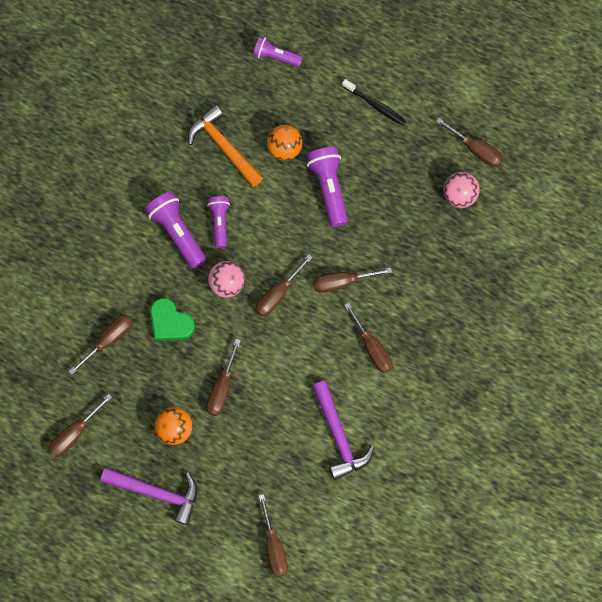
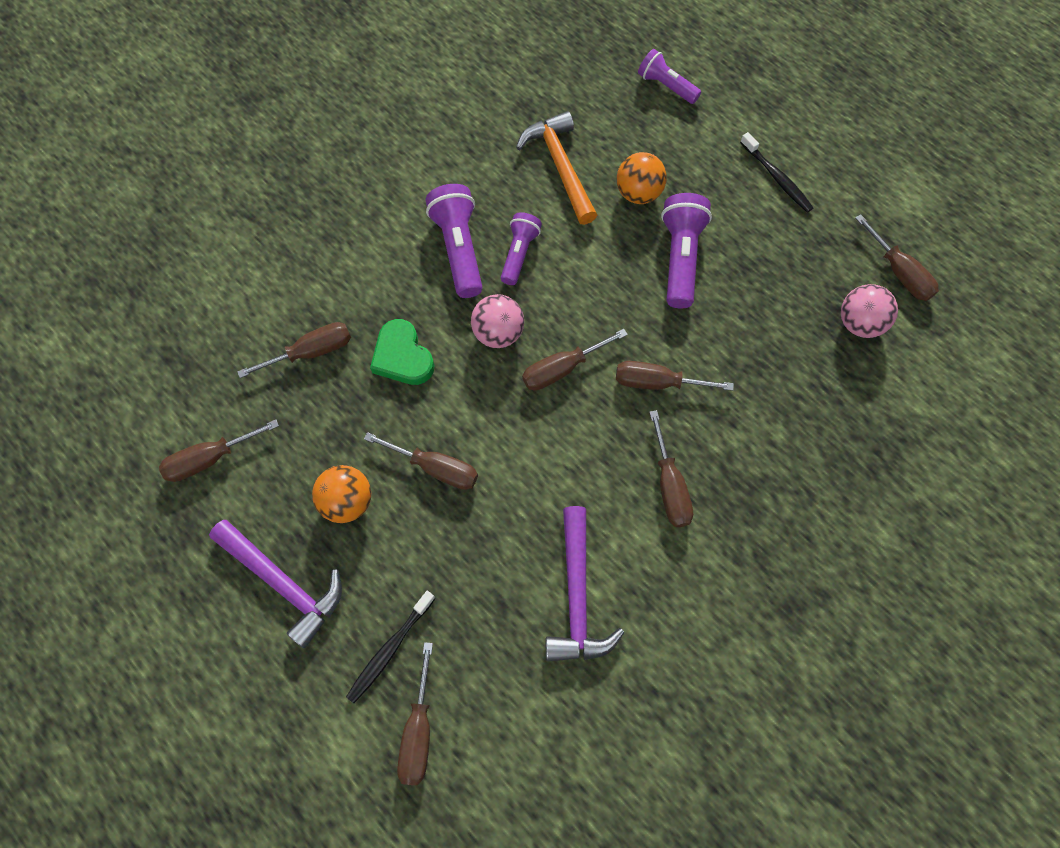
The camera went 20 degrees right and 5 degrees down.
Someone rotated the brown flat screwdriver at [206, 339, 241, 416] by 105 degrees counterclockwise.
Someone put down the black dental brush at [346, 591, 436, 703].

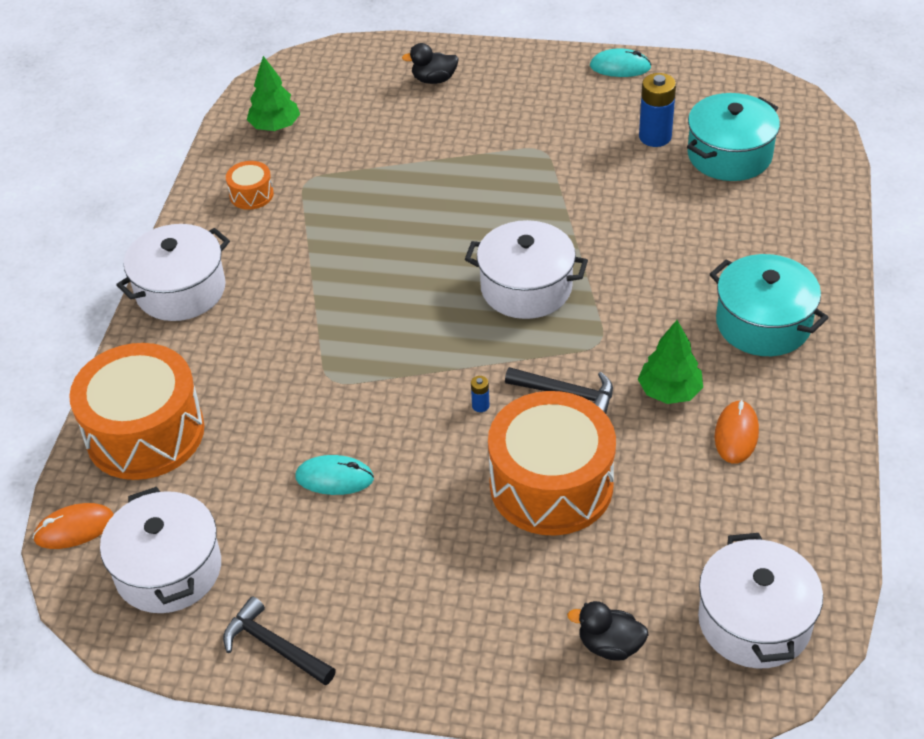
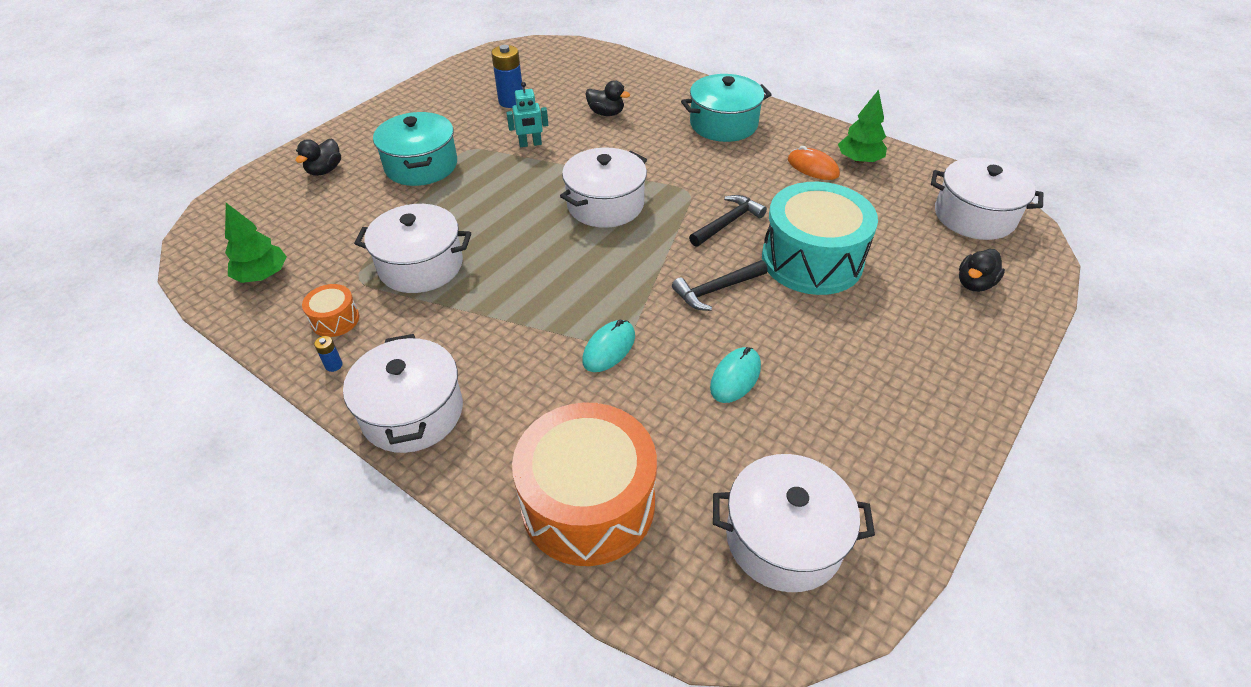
The camera went 65 degrees left and 0 degrees up.
Someone carried the aqua PC mouse from [590, 48, 652, 77] to [582, 320, 635, 372].
Someone carried the aqua cooking pot from [687, 93, 780, 181] to [373, 112, 457, 186].
Someone carried the green tree from [638, 320, 703, 404] to [838, 90, 887, 164].
Someone carried the blue AA battery from [471, 376, 490, 412] to [314, 336, 343, 372].
Someone repainted the bright orange snare drum at [488, 391, 616, 536], which became the aqua snare drum at [762, 182, 878, 295].
Someone took away the bright orange PC mouse at [33, 503, 114, 549].
Someone carried the black carpenter's hammer from [223, 596, 336, 685] to [672, 260, 768, 311].
Someone put down the black rubber duck at [585, 80, 630, 116].
Someone put down the aqua robot figure at [506, 82, 548, 147].
Someone put down the white cooking pot at [354, 204, 471, 293].

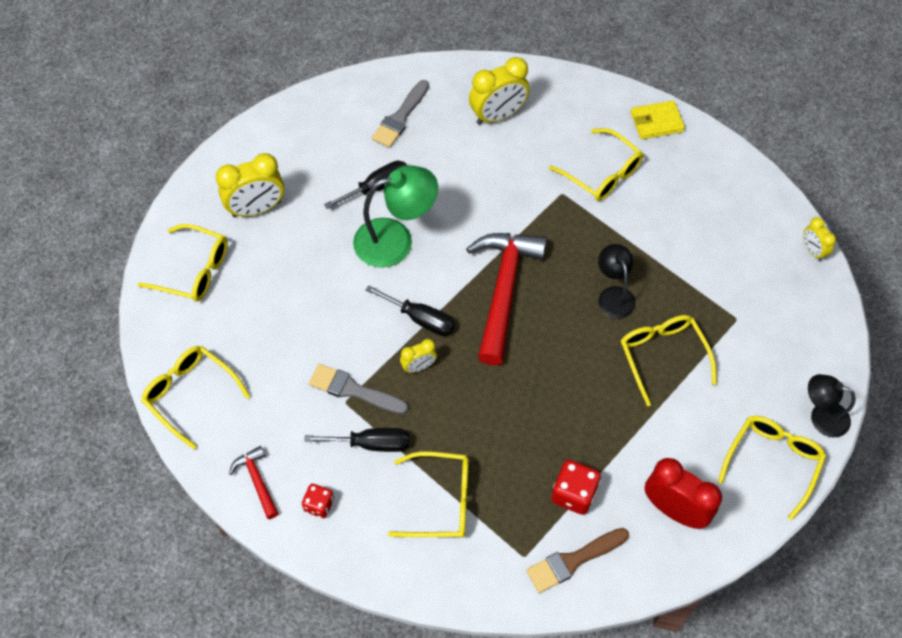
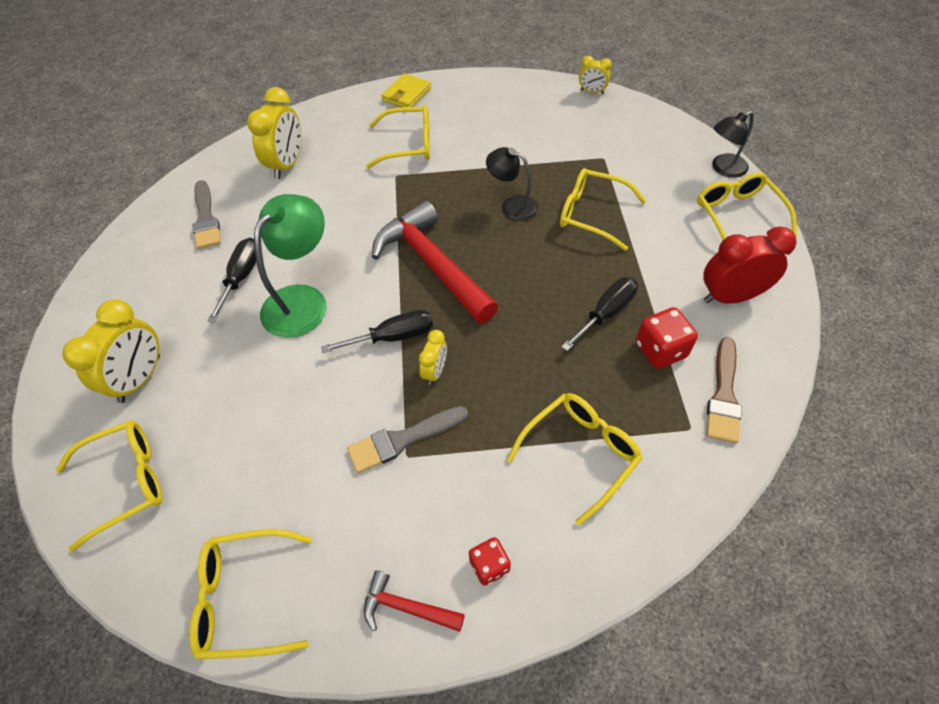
The camera went 45 degrees left and 5 degrees down.
Someone carried the black flat screwdriver from [304, 428, 409, 452] to [561, 277, 638, 351].

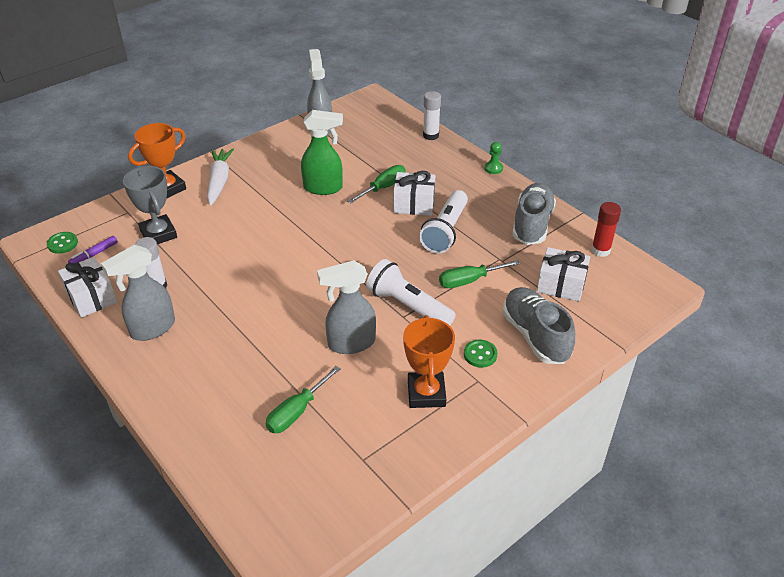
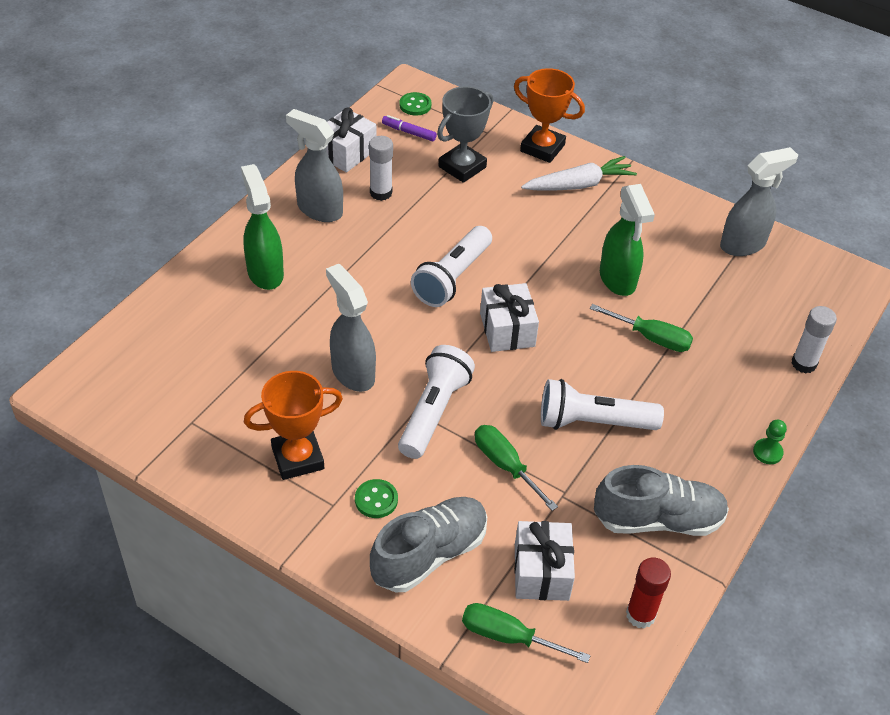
The camera went 70 degrees right and 5 degrees up.
Someone carried the white present from [393, 171, 435, 216] to [480, 283, 539, 352].
Someone carried the green flat screwdriver from [266, 366, 340, 433] to [462, 603, 591, 663].
Someone put down the green sprayer at [241, 164, 284, 290].
Someone put down the white flashlight at [411, 226, 492, 307].

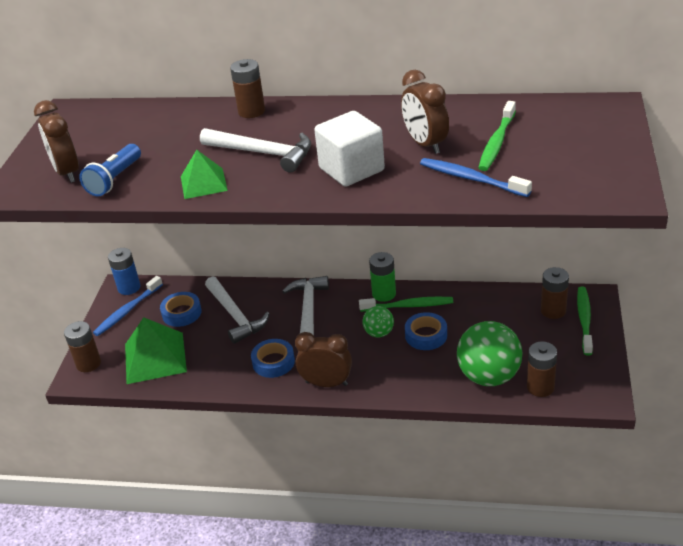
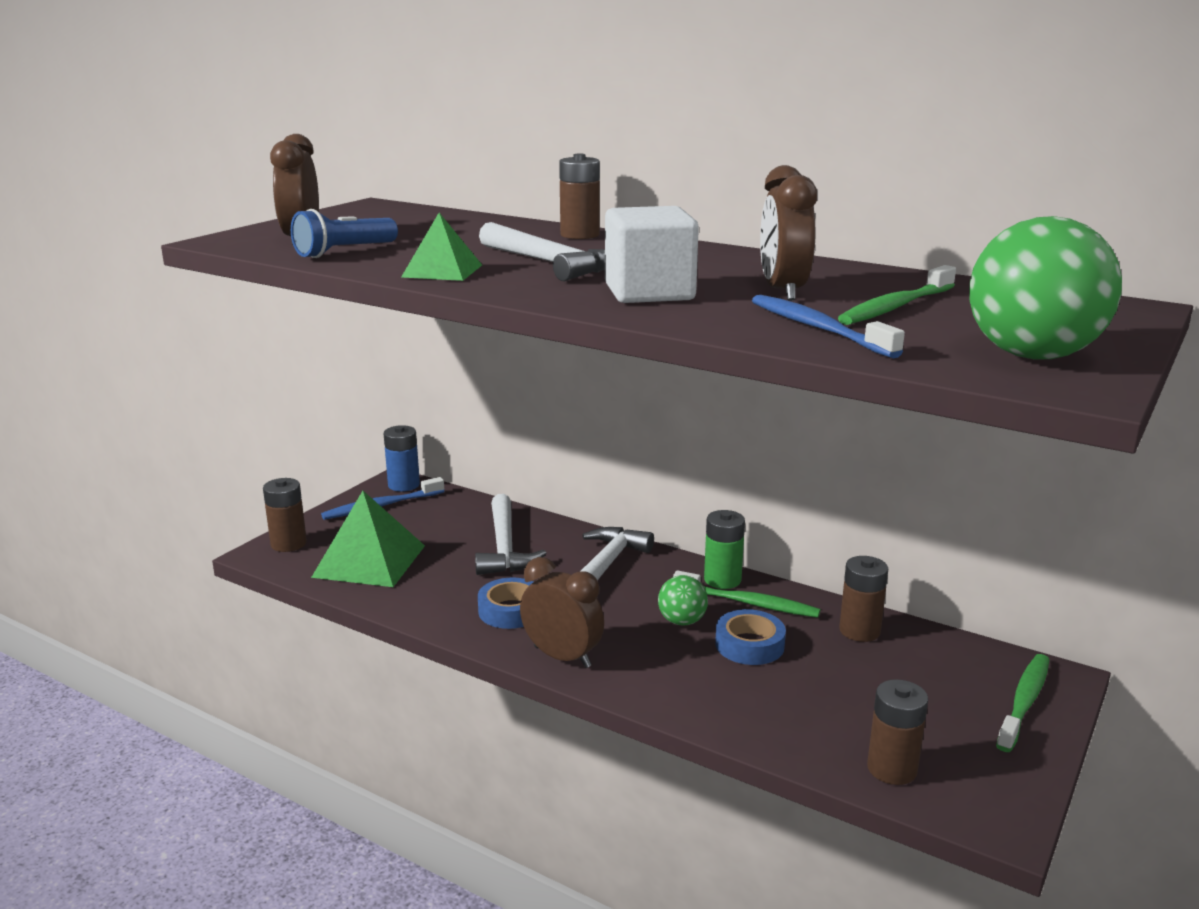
The camera went 20 degrees right and 15 degrees down.
Someone carried the brown AA battery from [541, 267, 569, 319] to [839, 556, 888, 642].
Someone took away the blue sticky tape at [160, 292, 202, 327].
Someone carried the green ball from [457, 321, 523, 386] to [969, 216, 1122, 359].

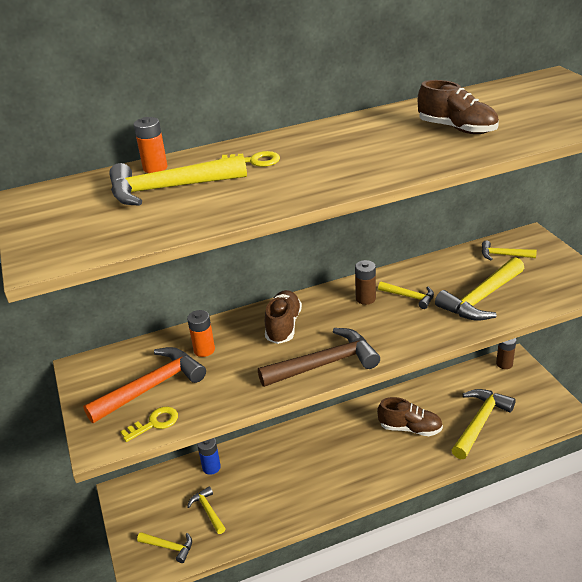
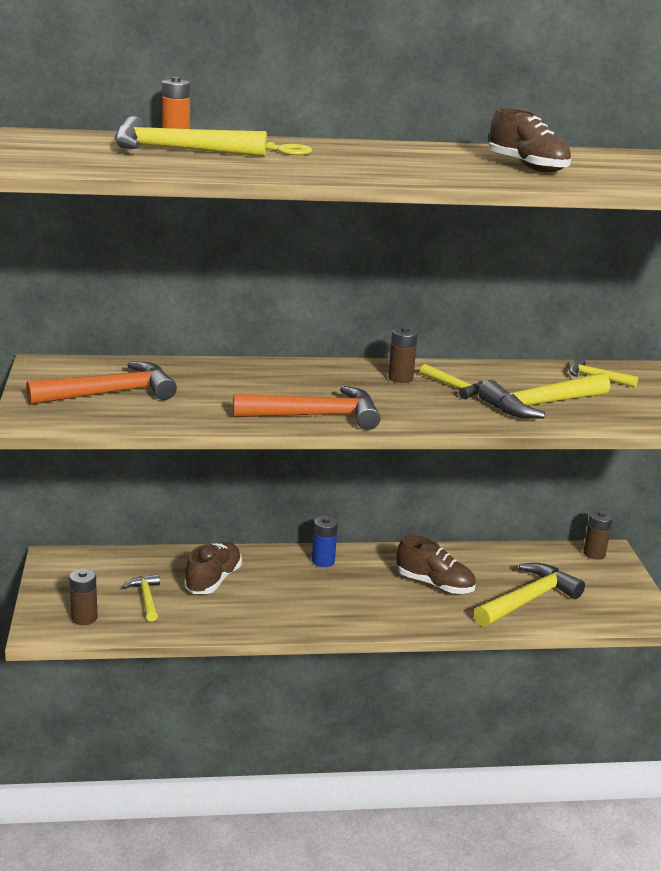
The camera went 10 degrees right and 10 degrees down.
Someone carried the brown sneaker from [265, 290, 302, 344] to [184, 542, 242, 594].
Someone took away the bright orange AA battery at [187, 310, 215, 357].
Someone repainted the brown carpenter's hammer at [258, 328, 380, 387], which became the bright orange carpenter's hammer at [233, 386, 381, 430].
Someone took away the bright yellow door key at [120, 407, 178, 442].
Someone carried the blue AA battery from [197, 438, 221, 475] to [312, 516, 338, 567].
Someone swapped the bright yellow carpenter's hammer at [137, 532, 192, 563] for the brown AA battery at [69, 568, 98, 625].

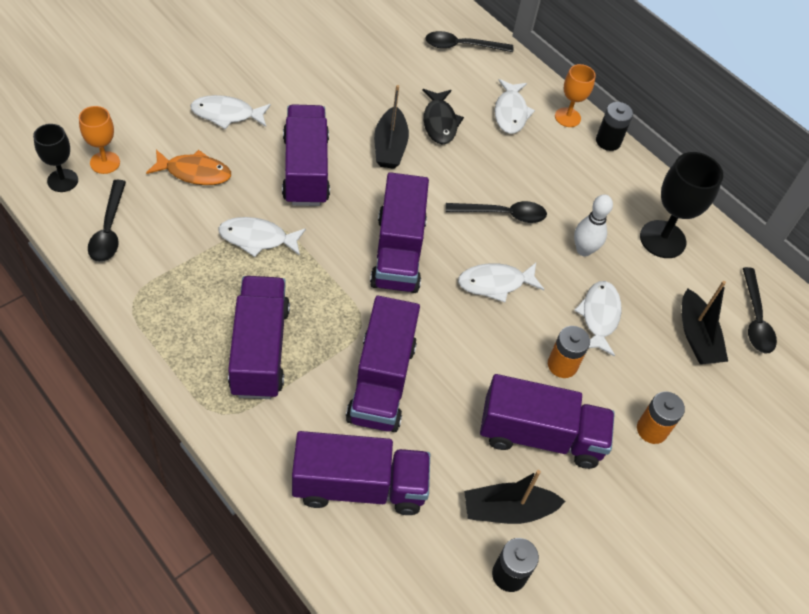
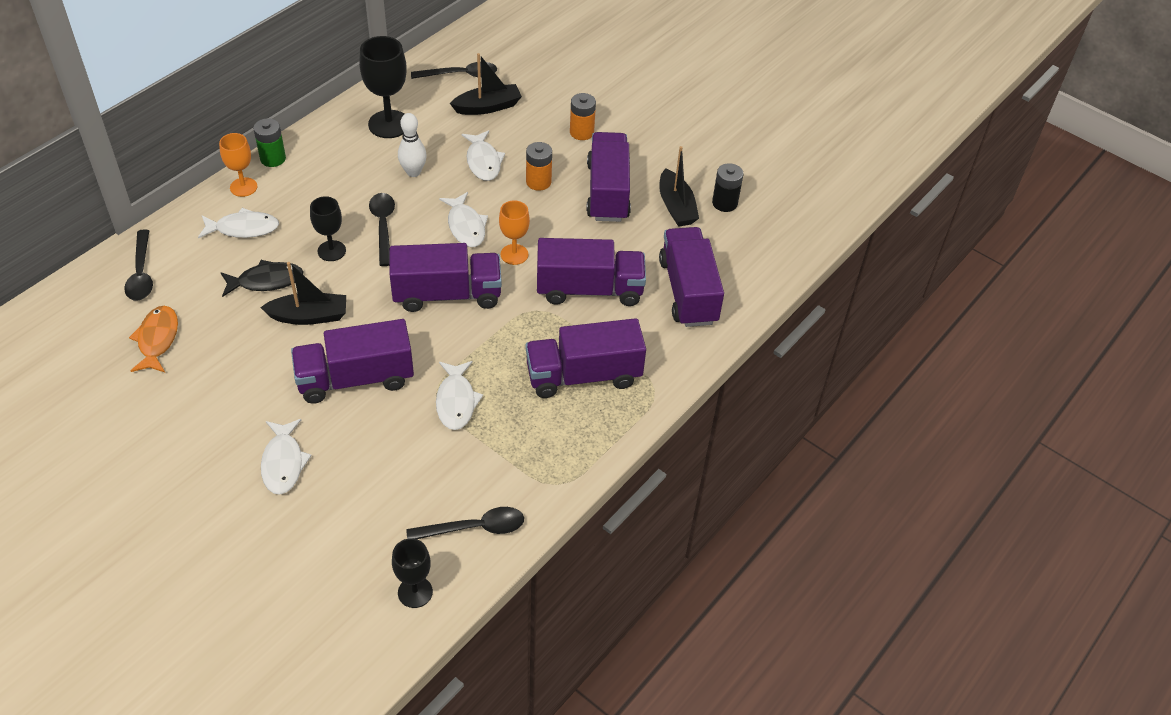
The camera went 95 degrees left and 5 degrees down.
Someone repainted the black AA battery at [596, 102, 633, 151], which became the green AA battery at [253, 118, 286, 167].
Someone carried the bright orange goblet from [79, 106, 120, 174] to [499, 200, 530, 265].
Someone carried the bright orange fish figure from [146, 150, 231, 185] to [129, 306, 178, 372].
Someone rotated the white fish figure at [574, 281, 621, 357] by 105 degrees counterclockwise.
Someone put down the black goblet at [310, 196, 346, 261].

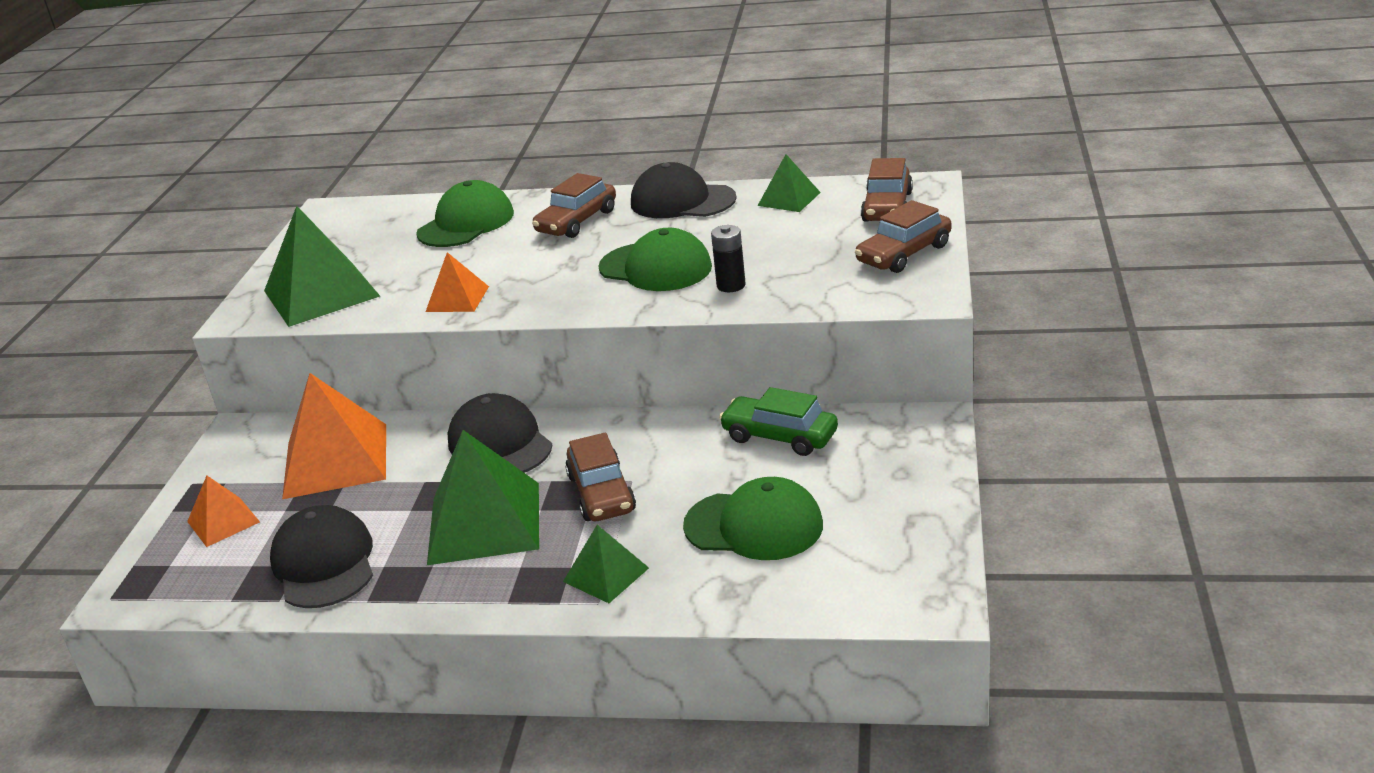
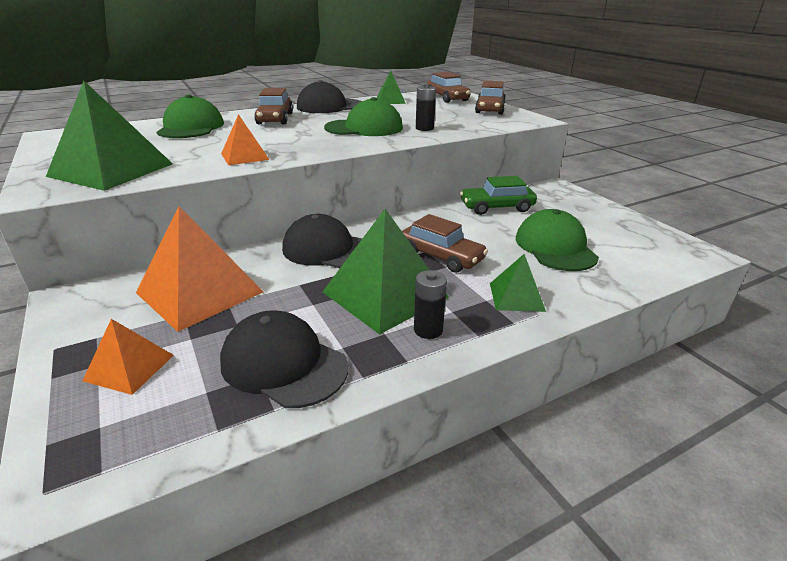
The camera went 40 degrees left and 0 degrees up.
Someone rotated the green cap at [683, 477, 823, 560] by 75 degrees counterclockwise.
Someone put down the black AA battery at [414, 270, 447, 339].

